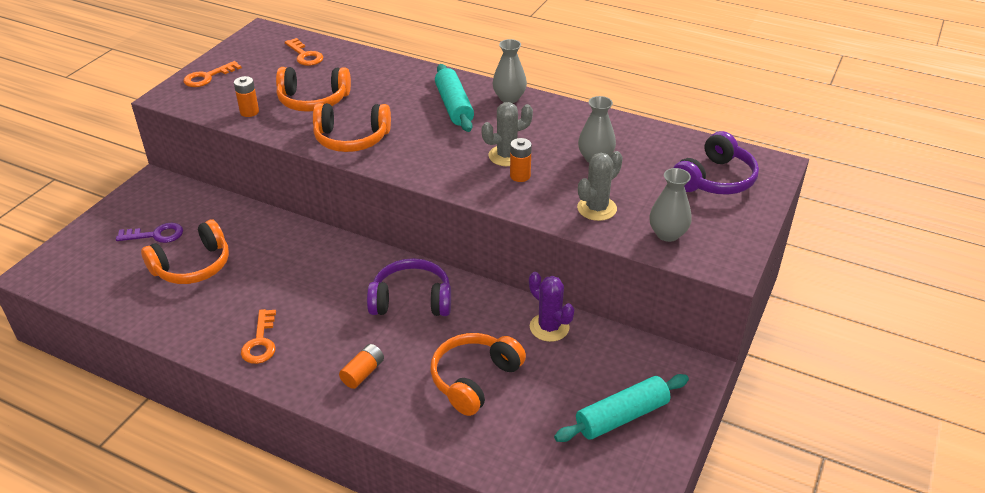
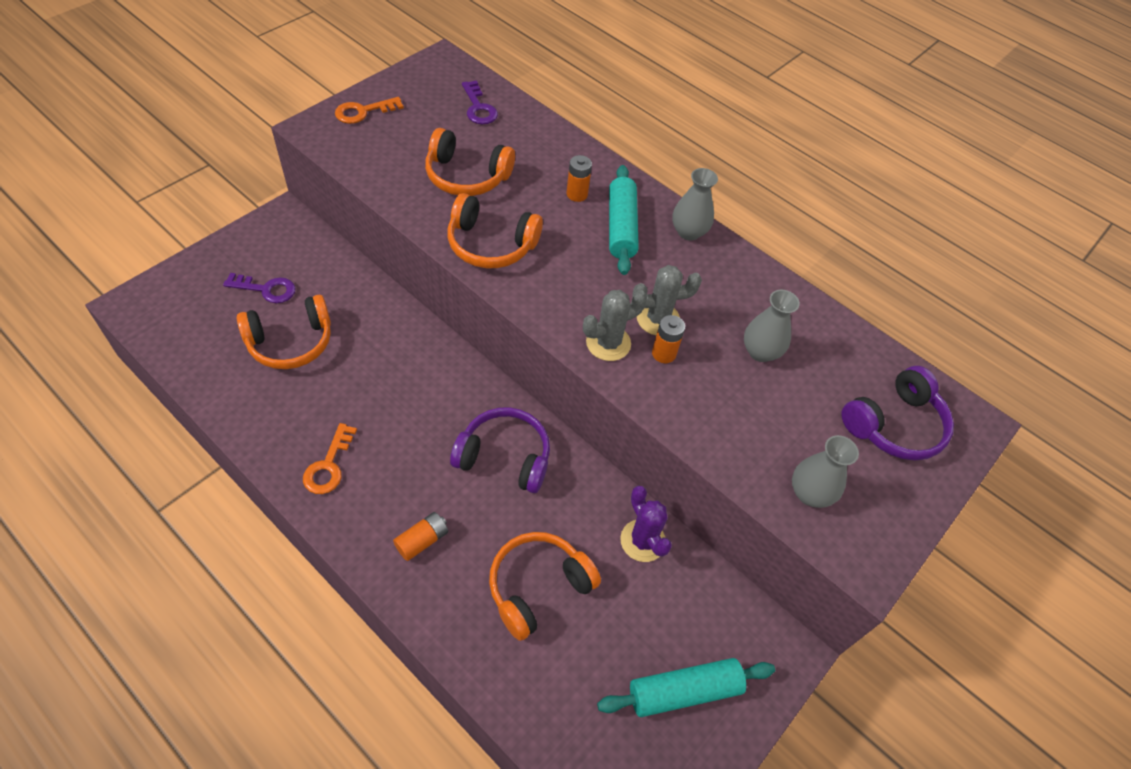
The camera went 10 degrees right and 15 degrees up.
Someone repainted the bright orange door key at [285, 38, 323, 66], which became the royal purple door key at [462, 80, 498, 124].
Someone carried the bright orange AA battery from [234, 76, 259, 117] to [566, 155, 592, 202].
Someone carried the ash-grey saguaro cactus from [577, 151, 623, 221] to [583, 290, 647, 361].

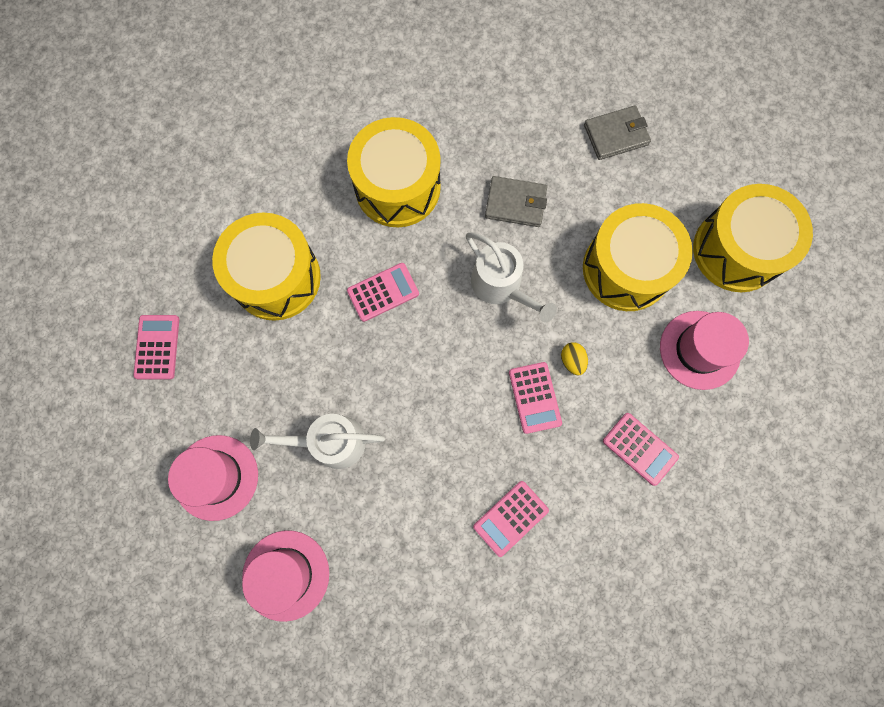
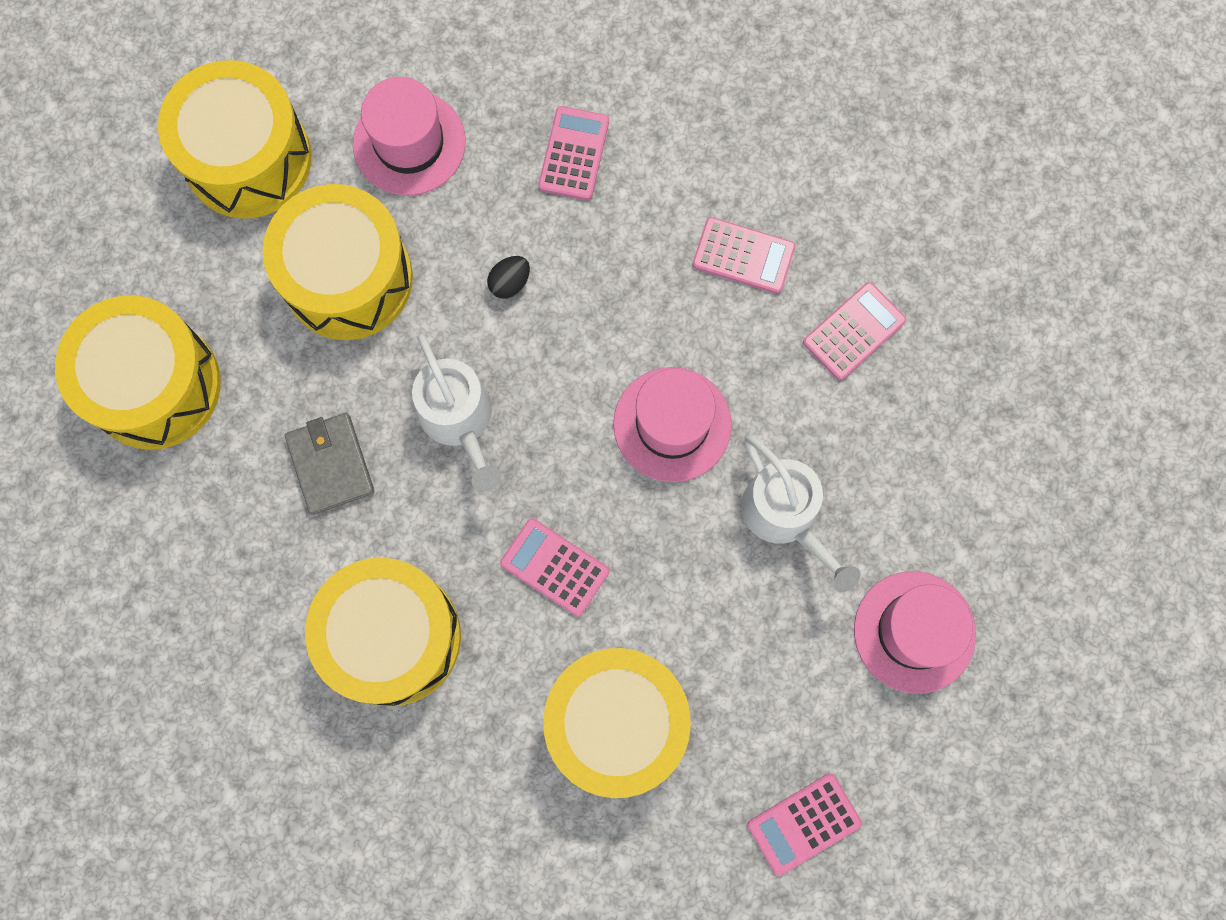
The camera went 120 degrees left and 0 degrees up.
Someone swapped the ash-grey billfold at [584, 105, 651, 160] for the bright yellow snare drum at [55, 295, 221, 450].
Someone rotated the white watering can at [466, 232, 557, 322] by 135 degrees clockwise.
Someone repainted the bright yellow egg shape at [561, 342, 588, 376], which became the black egg shape at [487, 256, 530, 299].
Someone carried the rose-pink adding machine from [509, 362, 562, 434] to [803, 282, 906, 380].
Someone carried the rose-pink top hat from [242, 530, 329, 622] to [613, 367, 732, 482].

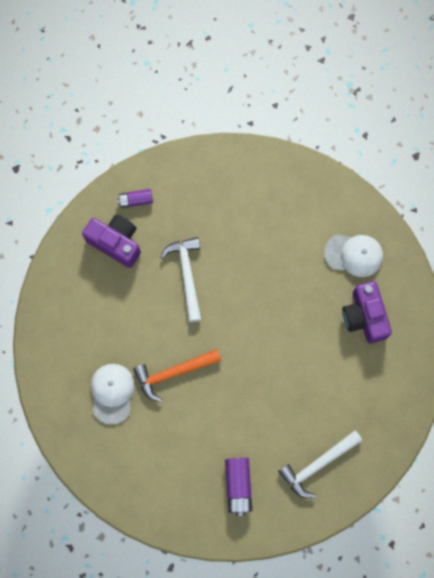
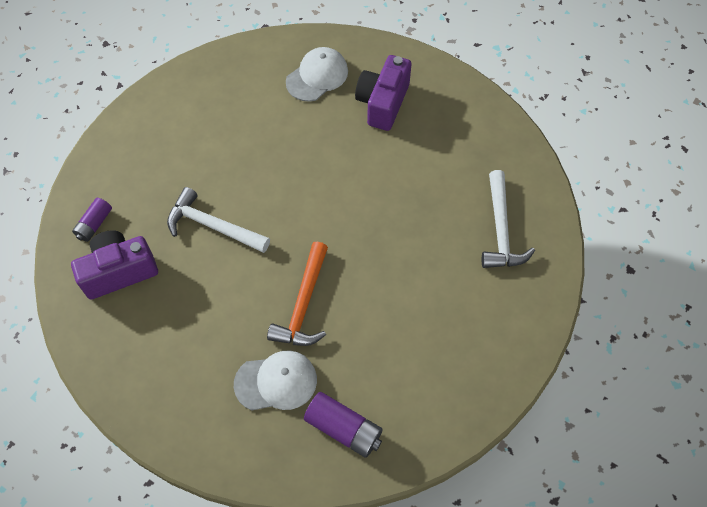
The camera went 55 degrees left and 15 degrees down.
Someone rotated the royal purple compact camera at [342, 281, 392, 344] by 90 degrees clockwise.
Someone rotated the white cap at [91, 364, 135, 425] by 135 degrees clockwise.
Someone carried the royal purple AA battery from [225, 458, 252, 516] to [304, 392, 383, 458].

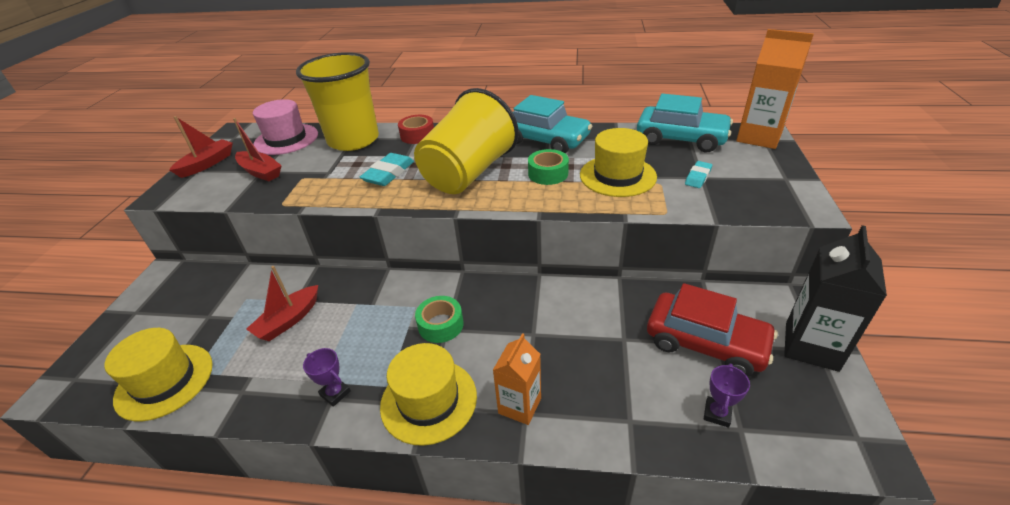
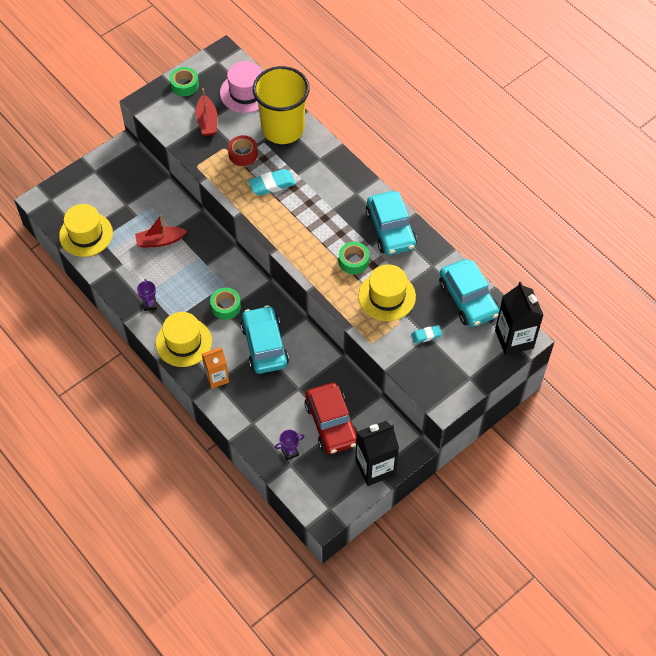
The camera went 40 degrees right and 20 degrees up.
Someone repainted the bright orange juice carton at [736, 29, 814, 149], which became the black juice carton at [495, 282, 543, 356].
Someone took away the bright yellow tumbler at [414, 88, 519, 194].
Someone carried the crimson sticky tape from [398, 115, 434, 144] to [228, 135, 258, 166].
Someone swapped the crimson sailboat at [169, 116, 233, 178] for the green sticky tape at [170, 67, 199, 96].
Someone put down the aqua car at [240, 305, 289, 374].

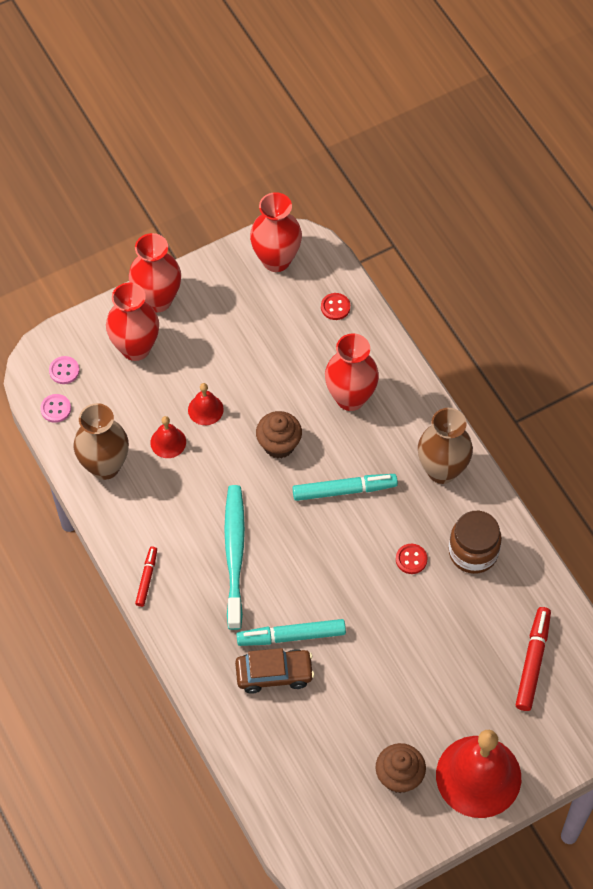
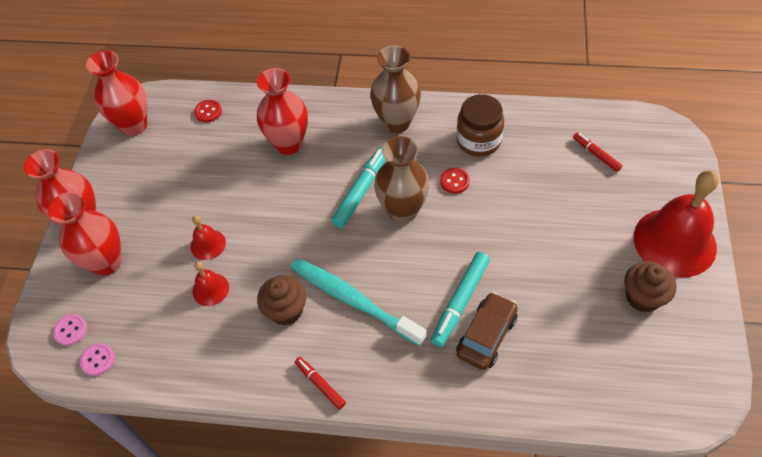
The camera went 50 degrees left and 5 degrees down.
Someone carried the brown flower vase from [74, 403, 129, 480] to [374, 136, 429, 223].
Someone carried the brown muffin from [256, 411, 302, 459] to [257, 275, 306, 326].
Someone scaled the crimson marker at [515, 607, 551, 711] by 0.59.

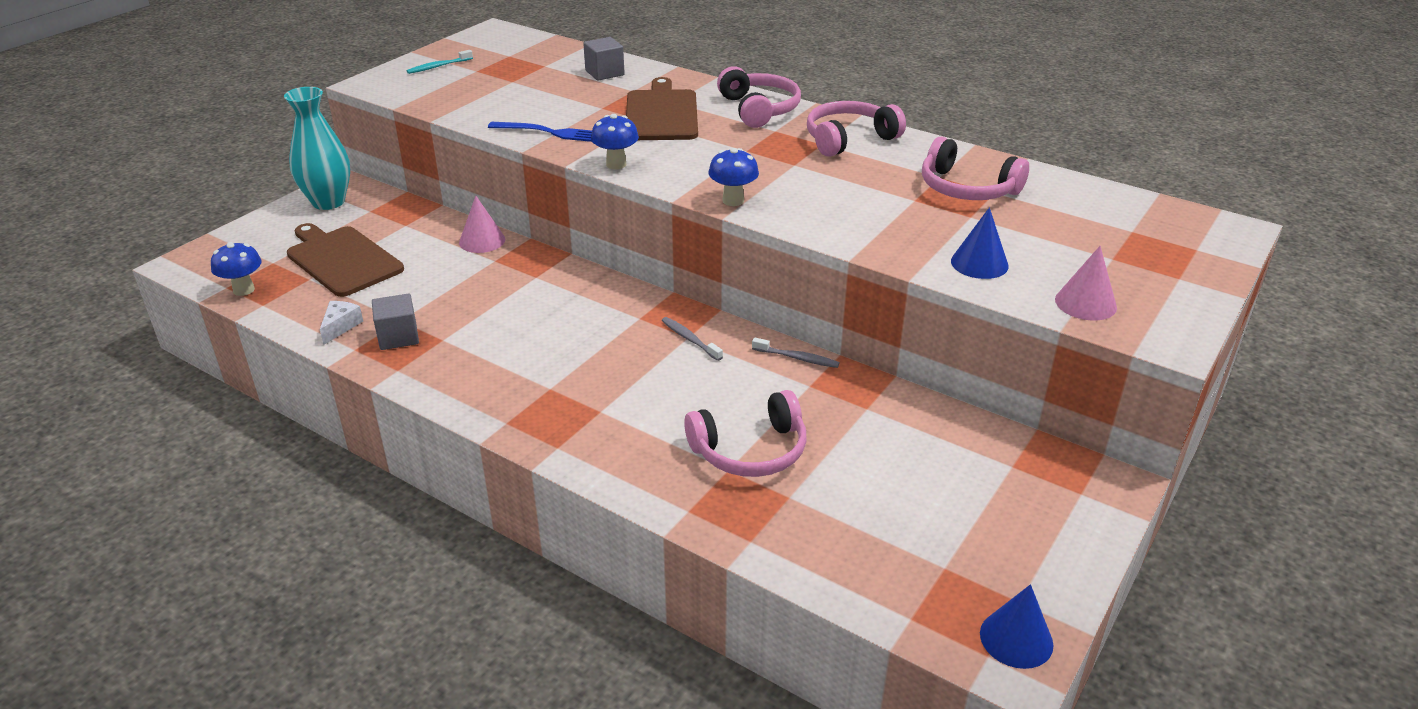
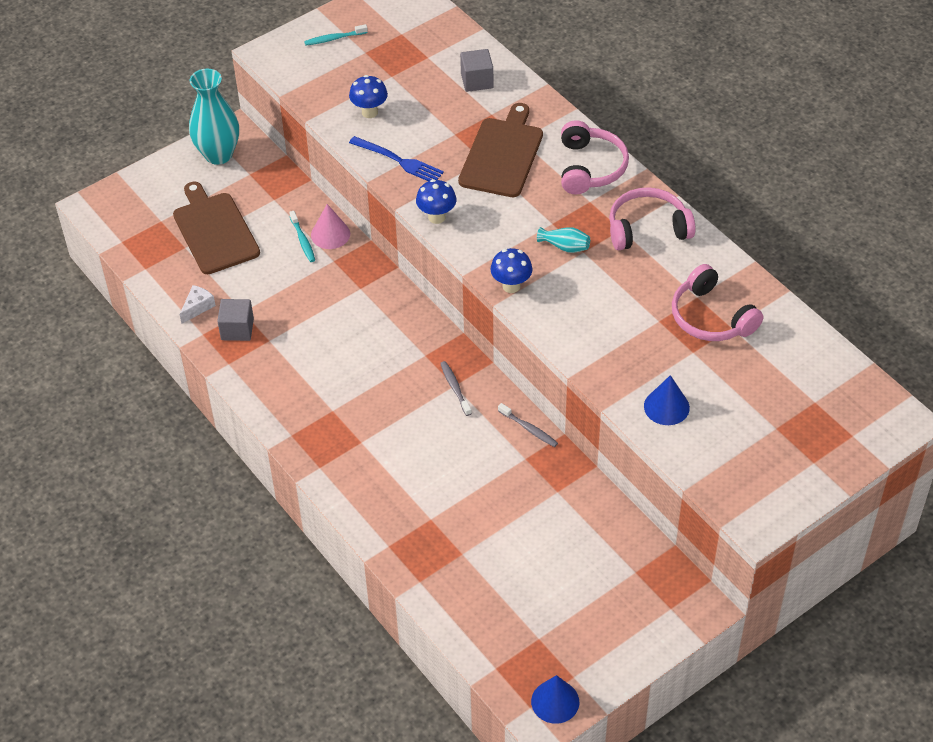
The camera went 20 degrees right and 15 degrees up.
Someone carried the blue fungus from [211, 242, 262, 296] to [349, 75, 388, 118].
Someone took away the rose-pink cone at [1055, 246, 1117, 320].
Someone took away the rose-pink headphones at [684, 390, 807, 477].
Someone put down the aqua dental brush at [289, 211, 315, 262].
Someone put down the aqua flower vase at [537, 227, 590, 253].

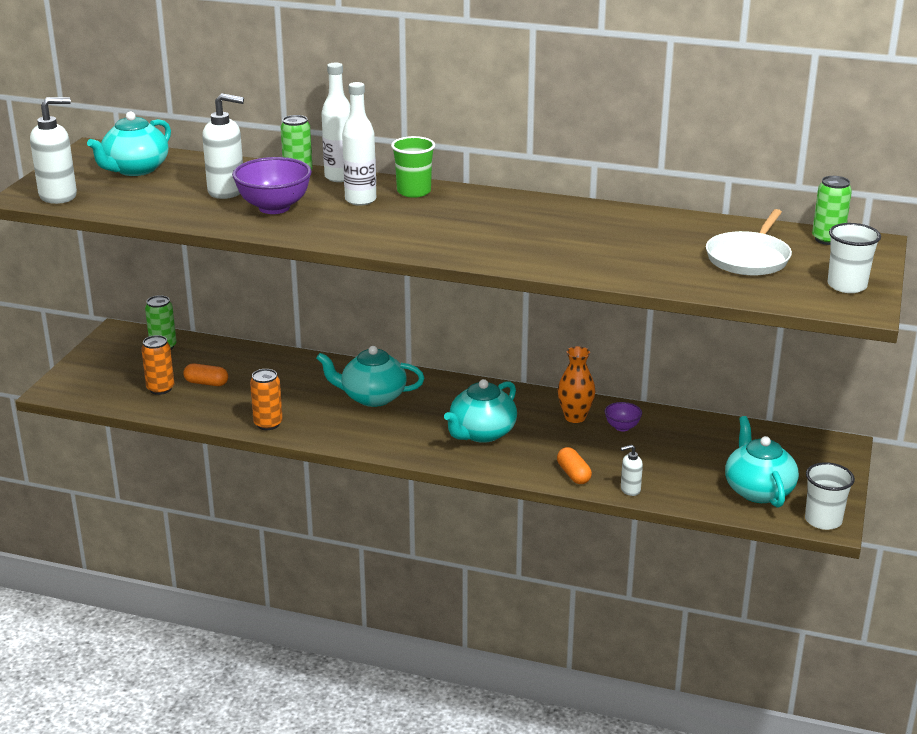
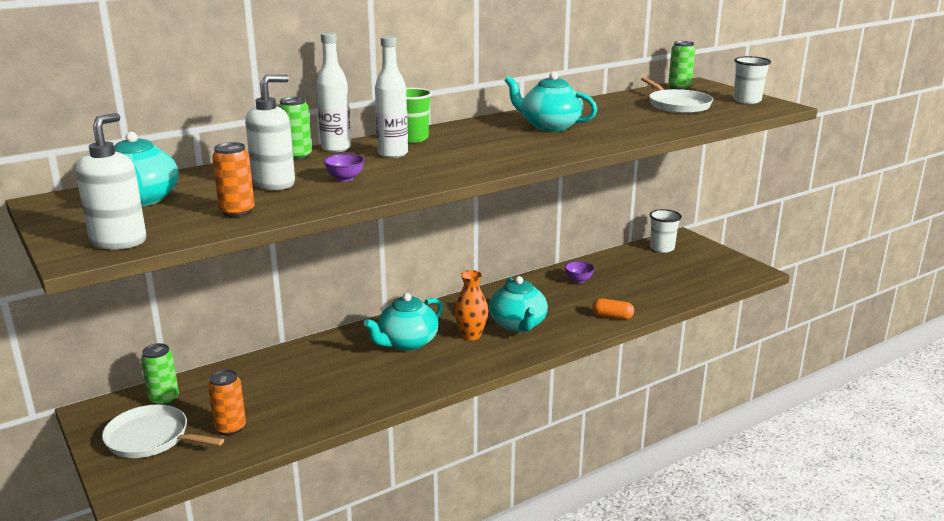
The camera went 50 degrees left and 5 degrees down.
Someone scaled the royal purple deep dish at [232, 157, 312, 214] by 0.50.
Someone carried the bright orange flower vase from [558, 346, 596, 423] to [454, 270, 488, 340].
Someone took away the bright orange pill at [183, 364, 228, 386].
Someone carried the bright orange soda can from [250, 369, 283, 430] to [212, 142, 255, 217].
Someone carried the aqua tea pot from [725, 416, 799, 508] to [504, 72, 597, 131].
Someone took away the white soap dispenser at [621, 445, 643, 496].
Someone carried the white tumbler from [805, 462, 855, 530] to [650, 209, 682, 253].
Someone put down the white skillet at [102, 404, 224, 458].

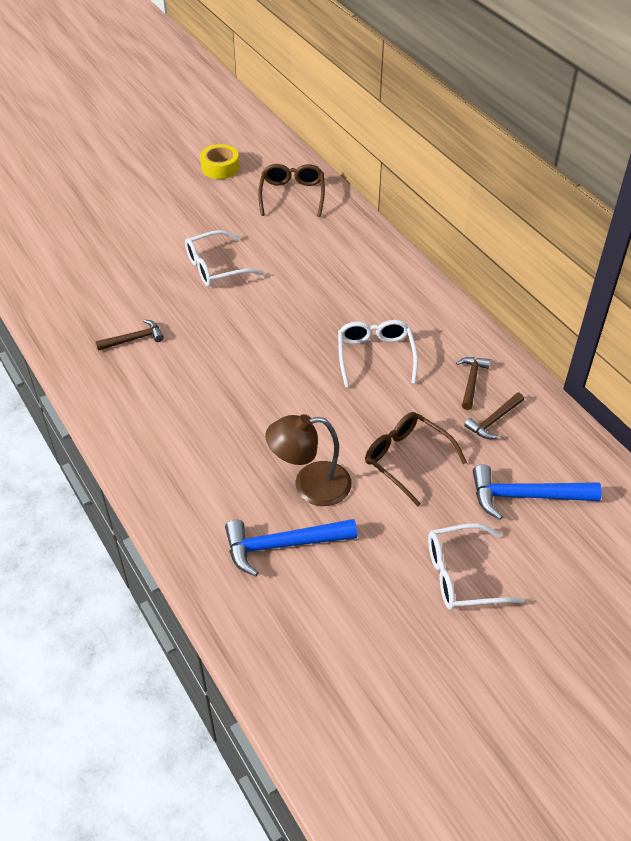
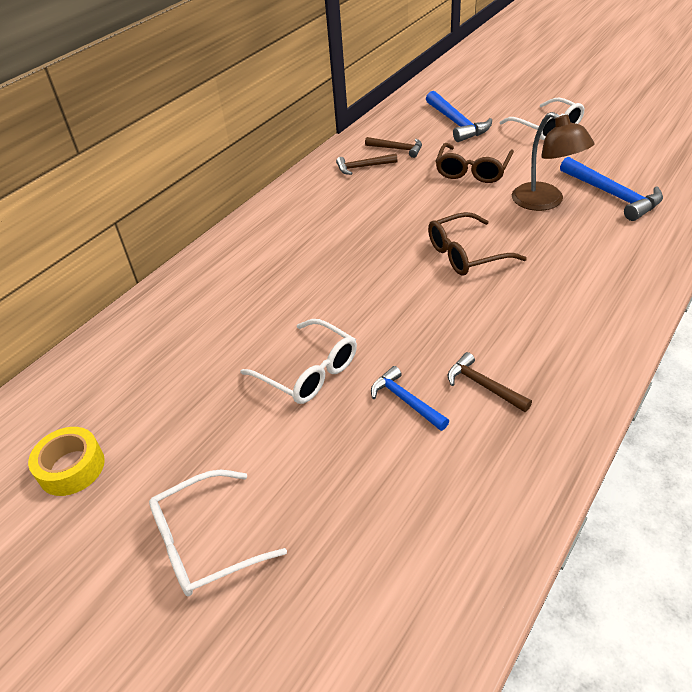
The camera went 110 degrees left and 5 degrees down.
Someone carried the brown glasses from [258, 164, 325, 217] to [428, 212, 527, 276].
Someone carried the white glasses from [338, 320, 418, 387] to [149, 470, 287, 596].
Someone put down the blue carpenter's hammer at [371, 366, 449, 431].

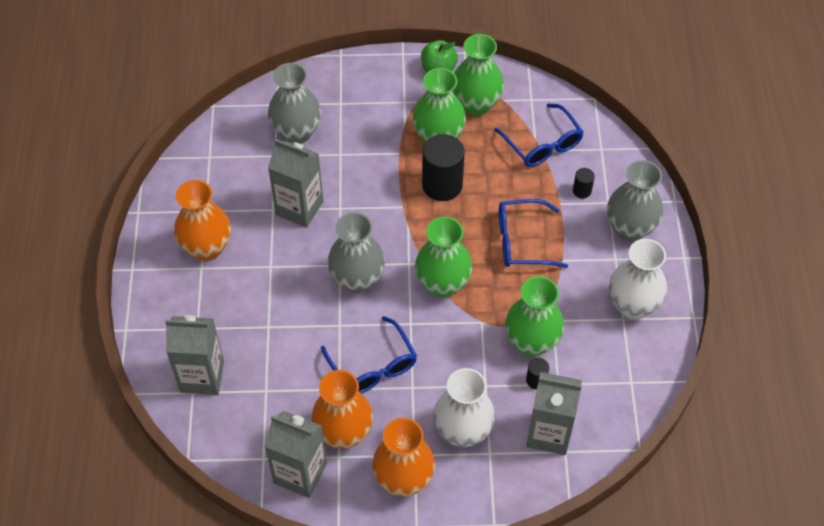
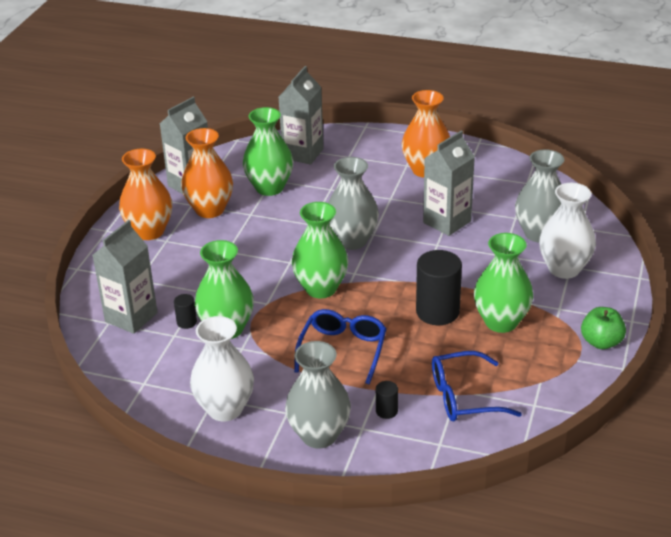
The camera went 110 degrees right and 20 degrees down.
Someone carried the green flower vase from [453, 34, 504, 116] to [243, 107, 293, 196].
Someone took away the blue glasses at [321, 316, 417, 393].
Someone carried the white flower vase from [434, 368, 495, 447] to [539, 183, 596, 279].

